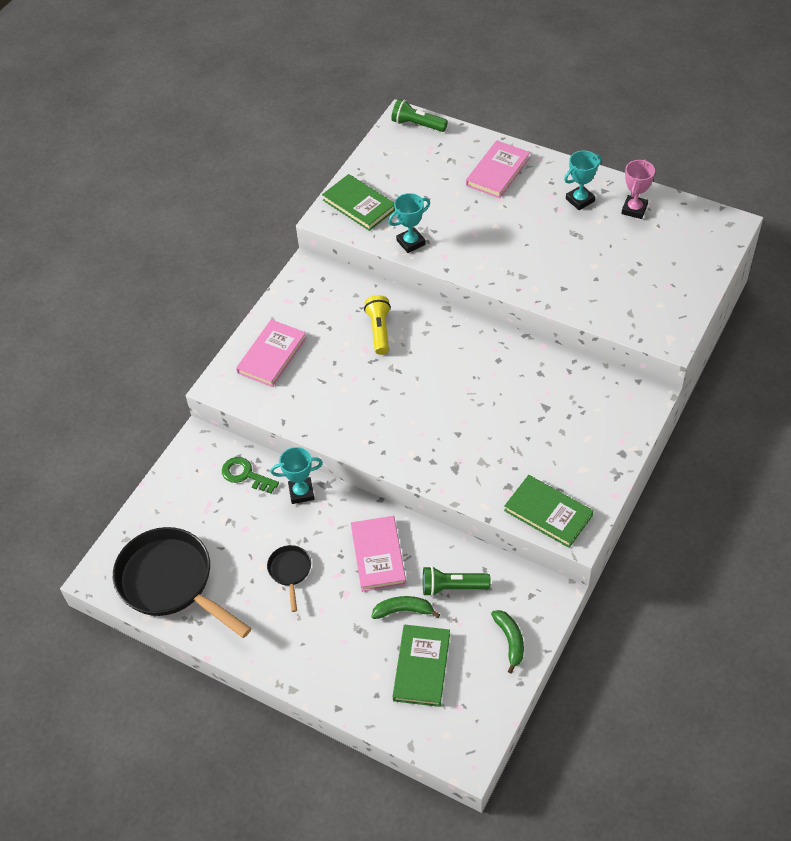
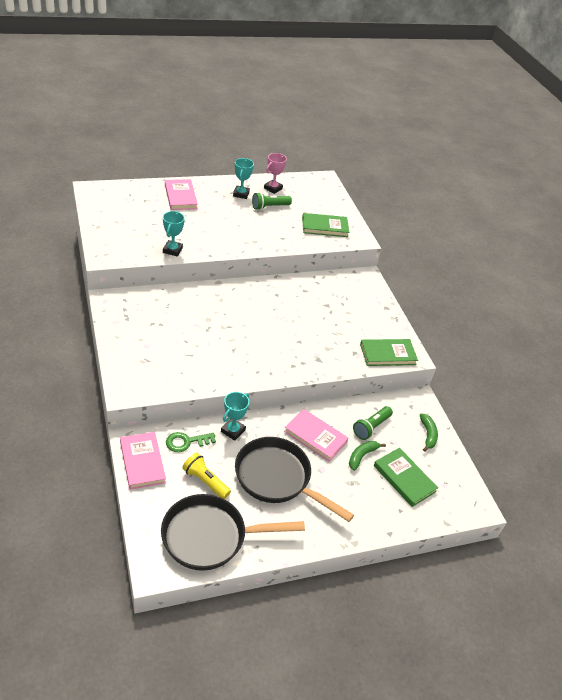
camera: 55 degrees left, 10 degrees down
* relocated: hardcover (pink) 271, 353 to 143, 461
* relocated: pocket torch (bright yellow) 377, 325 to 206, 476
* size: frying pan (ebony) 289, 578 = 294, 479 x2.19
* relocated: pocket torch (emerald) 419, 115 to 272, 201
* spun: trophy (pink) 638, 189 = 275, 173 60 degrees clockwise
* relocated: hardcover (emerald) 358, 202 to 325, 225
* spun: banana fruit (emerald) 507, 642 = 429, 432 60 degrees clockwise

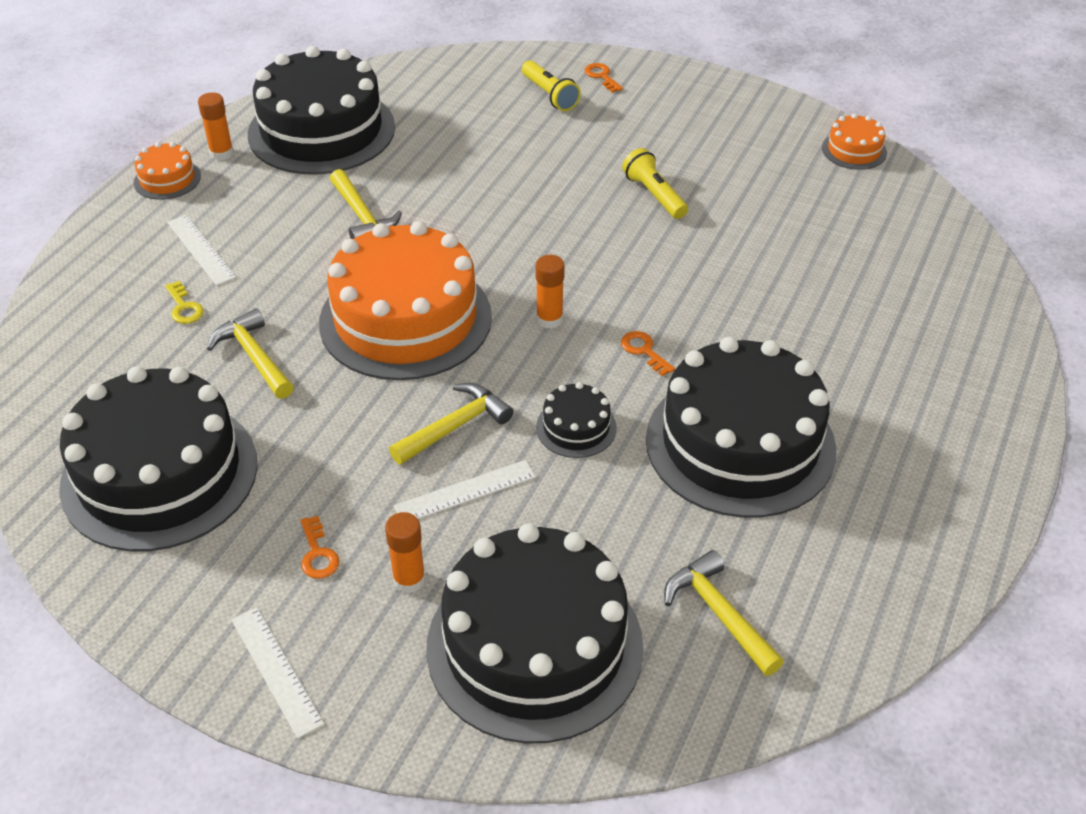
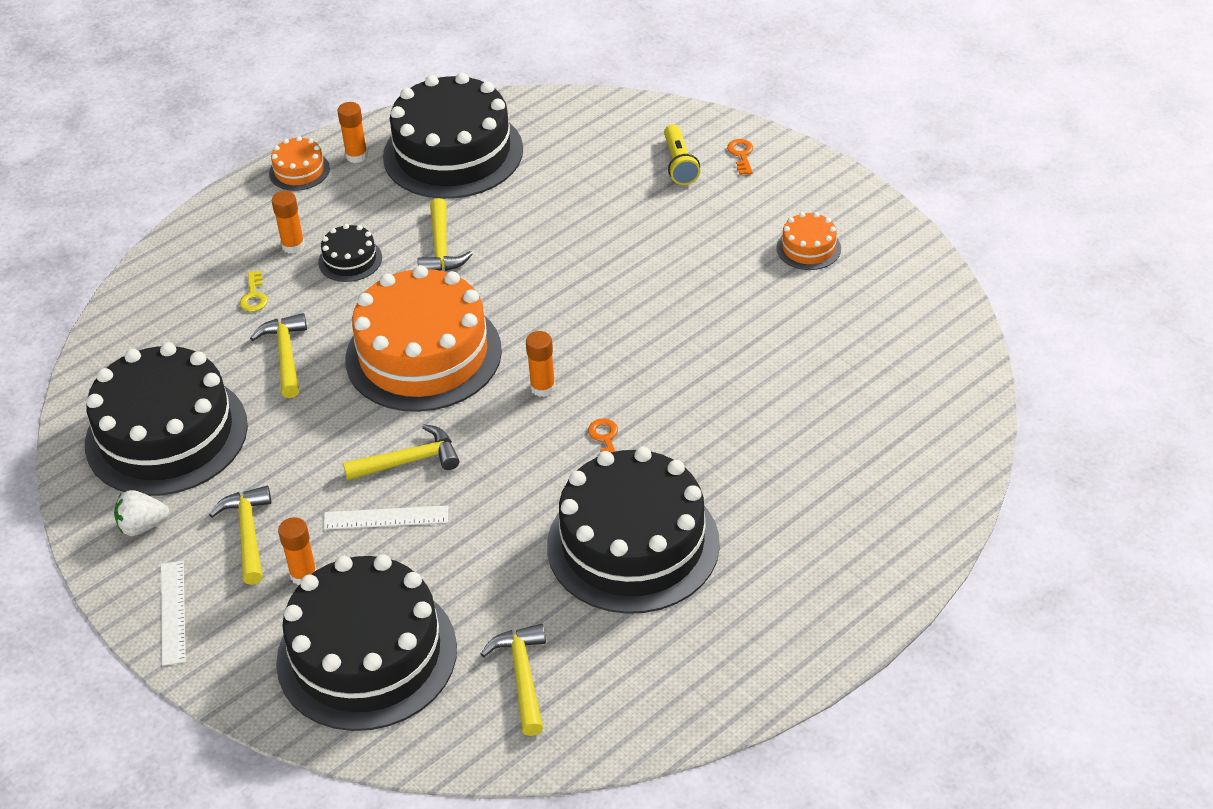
camera: 25 degrees right, 0 degrees up
* appeared: toy strawberry (white) 142, 513
* exchanged: door key (orange-coloured) 320, 547 to carpenter's hammer (bright yellow) 240, 535
* exchanged: ruler (white) 201, 250 to glue (orange-coloured) 288, 222
* relocated: gateau (ebony) 576, 420 to 350, 253
* relocated: gateau (orange-coloured) 854, 141 to 808, 241
* missing: pocket torch (bright yellow) 655, 183

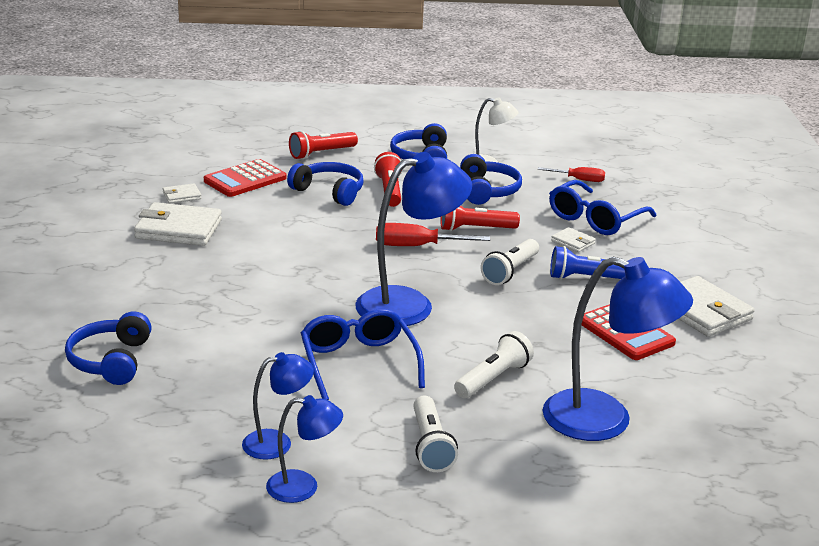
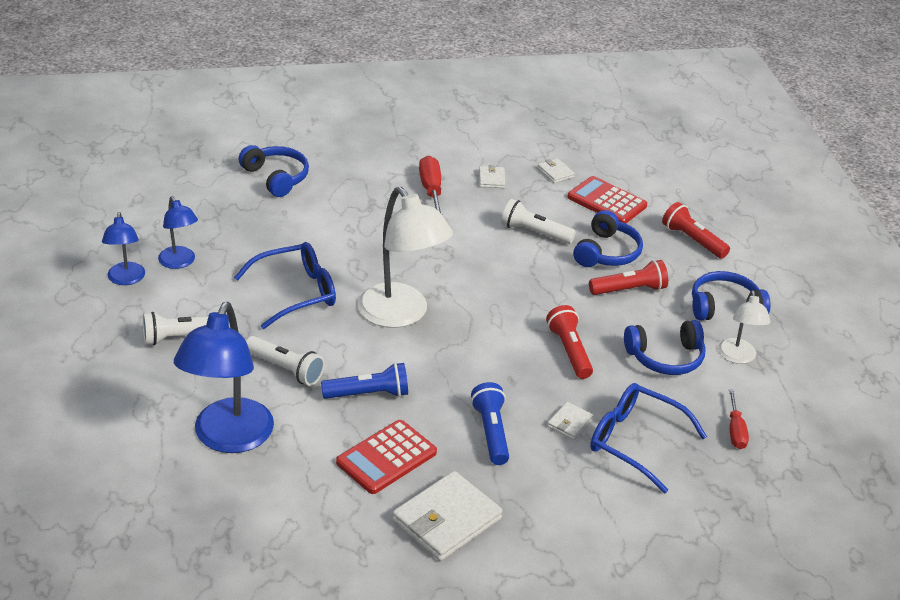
camera: 80 degrees right, 10 degrees up
* spun: headset (cobalt) 108, 348 = 273, 171 60 degrees clockwise
* appeared: pocket torch (cobalt) 364, 381
* colour: lamp (cobalt) 413, 239 to lamp (white) 405, 257
* relocated: flat screwdriver (crimson) 433, 234 to 431, 186
* size: billfold (white) 178, 224 = 492, 176 x0.48
* relocated: pocket torch (white) 510, 262 to 538, 221

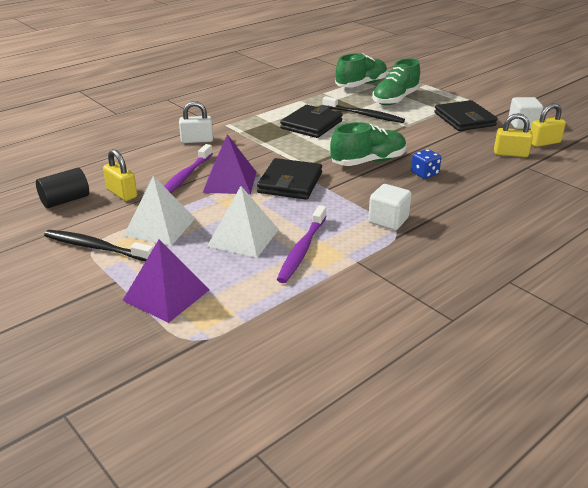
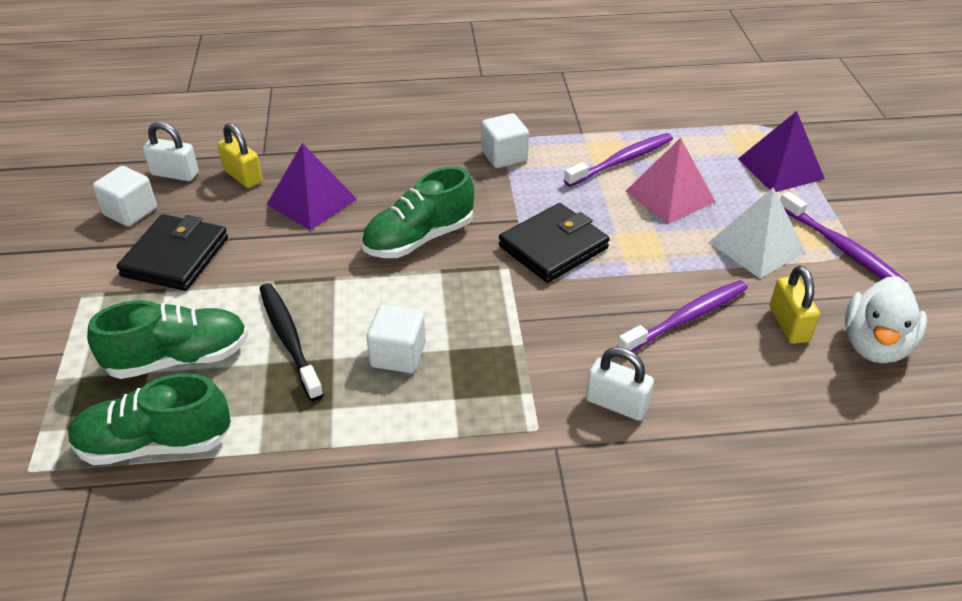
camera: 145 degrees left, 10 degrees up
* colour: small lock (bright yellow) 548, 125 to small lock (white) 171, 151
* relocated: pyramid shape (violet) 229, 164 to 311, 186
* spun: shoe (emerald) 368, 144 = 417, 212 45 degrees counterclockwise
* exchanged: billfold (ebony) 311, 121 to block (white) 396, 339
* colour: pyramid shape (white) 243, 222 to pyramid shape (pink) 670, 181
* colour: tooth brush (ebony) 99, 245 to tooth brush (violet) 843, 237
* exchanged: cylinder (ebony) 62, 188 to rubber duck (white) 886, 319
* missing: game die (cobalt) 426, 164

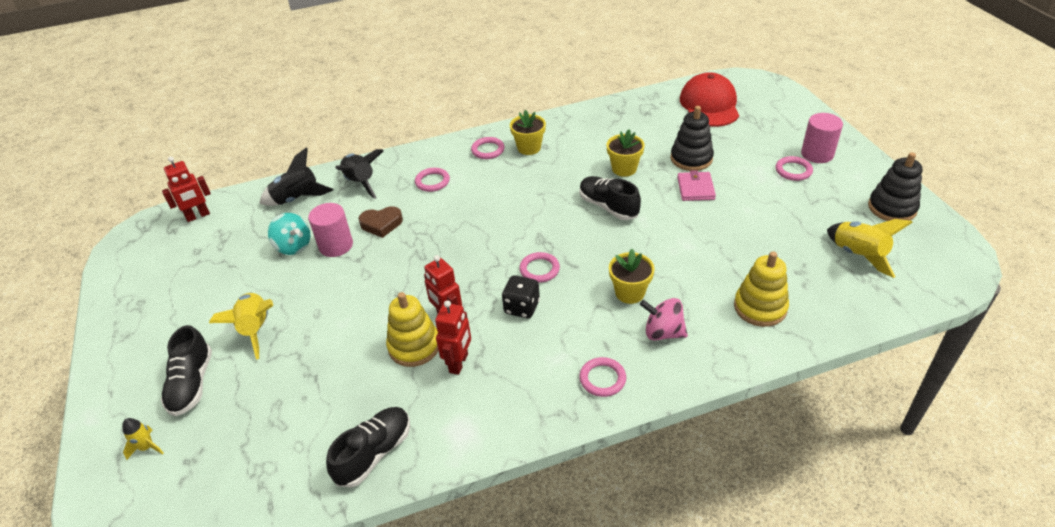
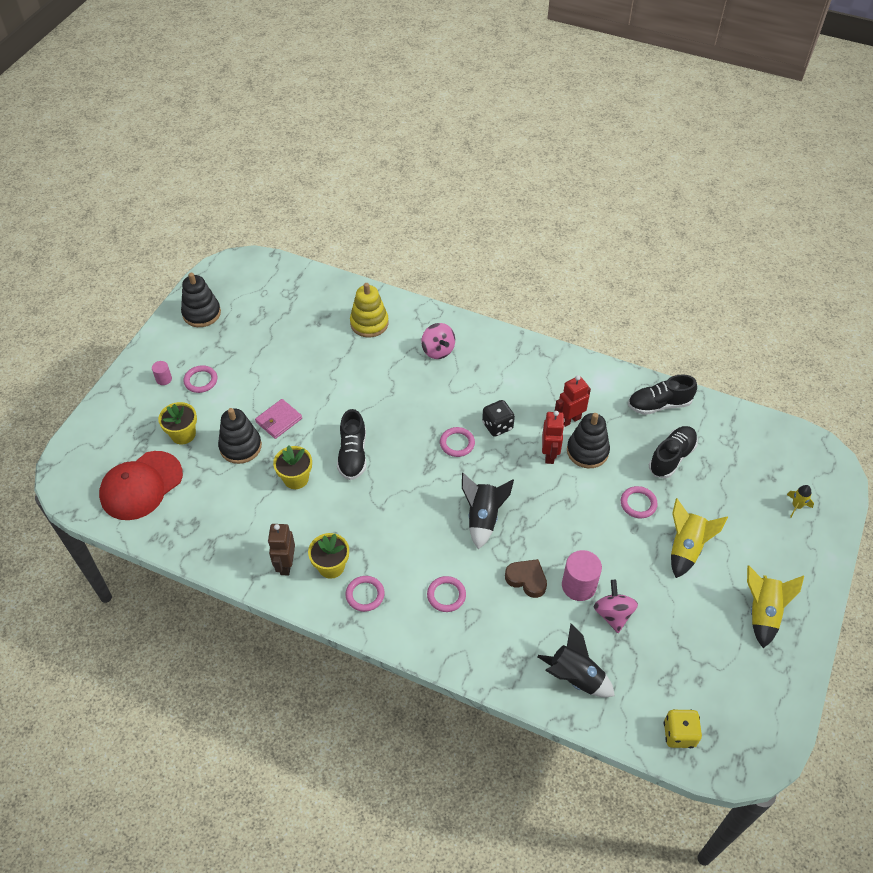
camera: 140 degrees left, 10 degrees up
* size: cylinder (pink) 822, 138 = 162, 373 x0.53
* relocated: flower pot (bright yellow) 632, 276 to 177, 423
* appeared: robot (brown) 281, 550
* relocated: spaceship (ebony) 359, 174 to 488, 511
* colour: stacking toy (bright yellow) 412, 329 to stacking toy (ebony) 588, 440
* colour: whirligig (aqua) 289, 234 to whirligig (pink) 616, 606
* relocated: hoop (pink) 602, 377 to 639, 502
* relocated: shoe (ebony) 186, 370 to 673, 452
* exchanged: robot (crimson) 186, 189 to game die (bright yellow) 683, 728
* relocated: spaceship (bright yellow) 870, 248 to 775, 607

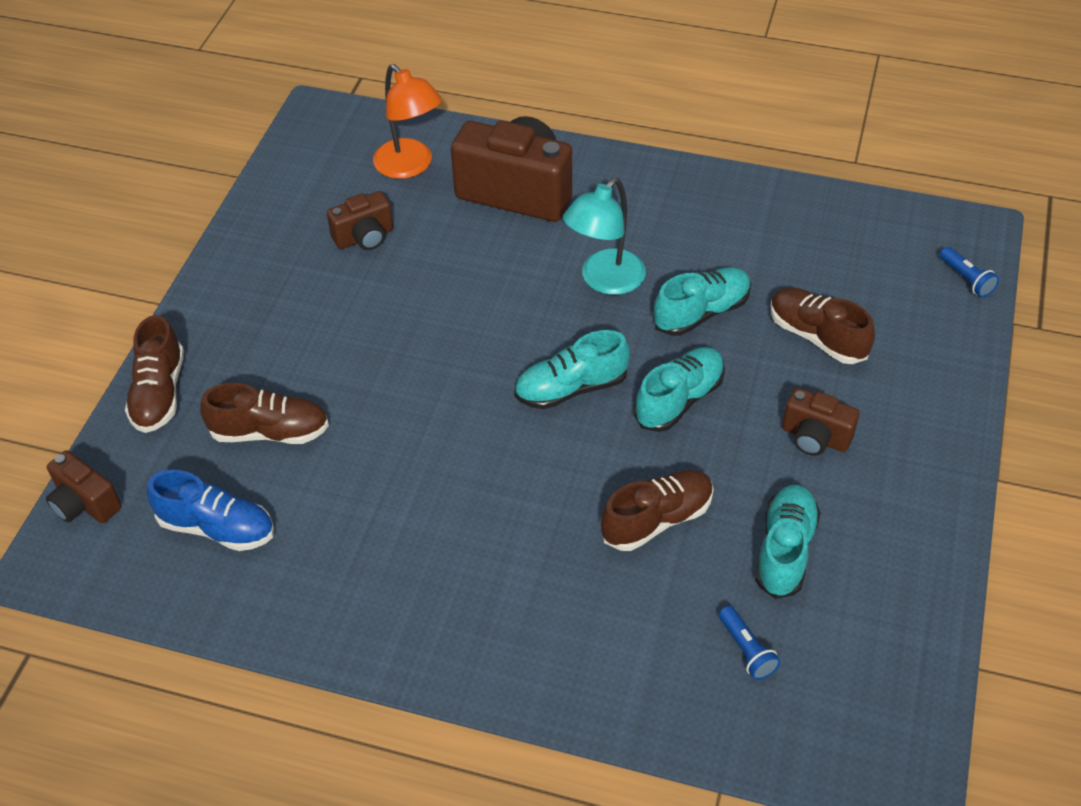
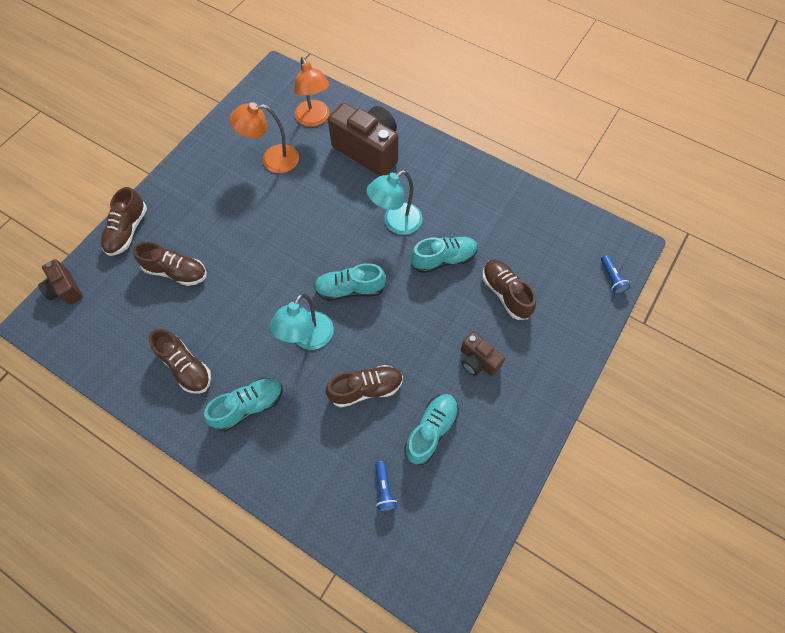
camera: 15 degrees right, 15 degrees up
* appeared: shoe (brown) 180, 361
* relocated: shoe (aqua) 679, 389 to 243, 404
* exchanged: compact camera (brown) 360, 220 to lamp (orange-coloured) 264, 137
* appeared: lamp (aqua) 302, 321
* missing: shoe (cobalt) 210, 510

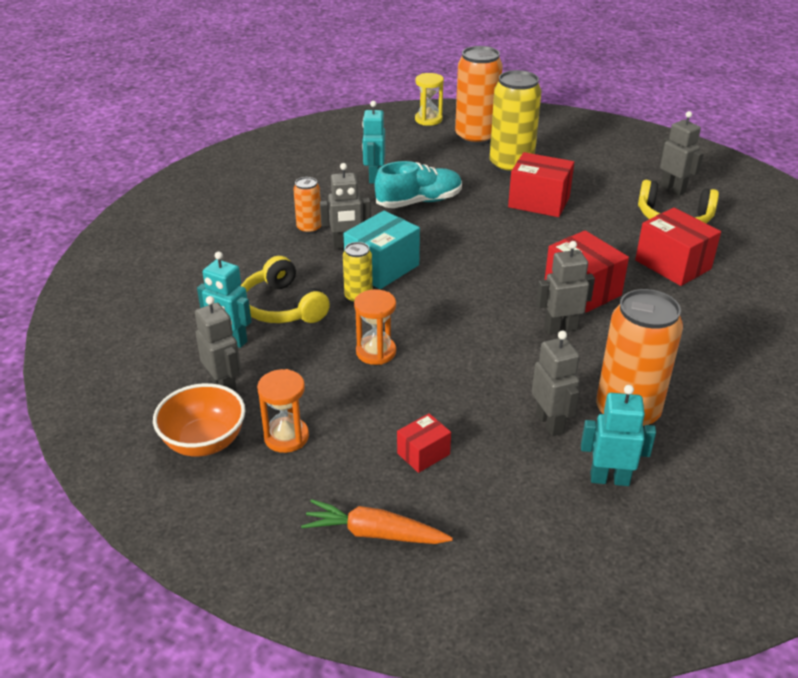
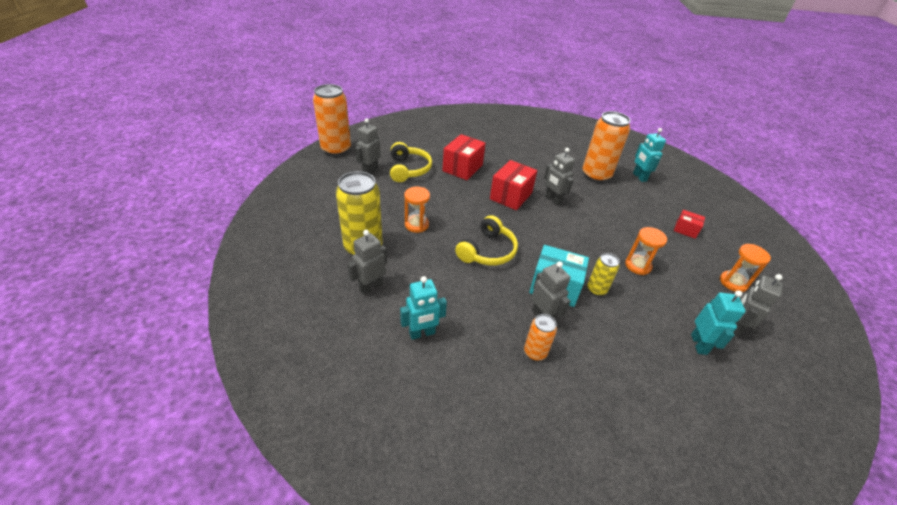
camera: 115 degrees left, 5 degrees up
* relocated: soda can (orange-coloured) 479, 95 to 332, 120
* relocated: robot (gray) 556, 383 to 367, 262
* exchanged: box (crimson) 541, 184 to sand timer (orange-coloured) 417, 210
* relocated: headset (bright yellow) 285, 289 to 486, 240
* missing: serving bowl (orange-coloured) 199, 420
* missing: carrot (orange-coloured) 377, 521
* missing: shoe (aqua) 418, 184
* missing: sand timer (bright yellow) 429, 99

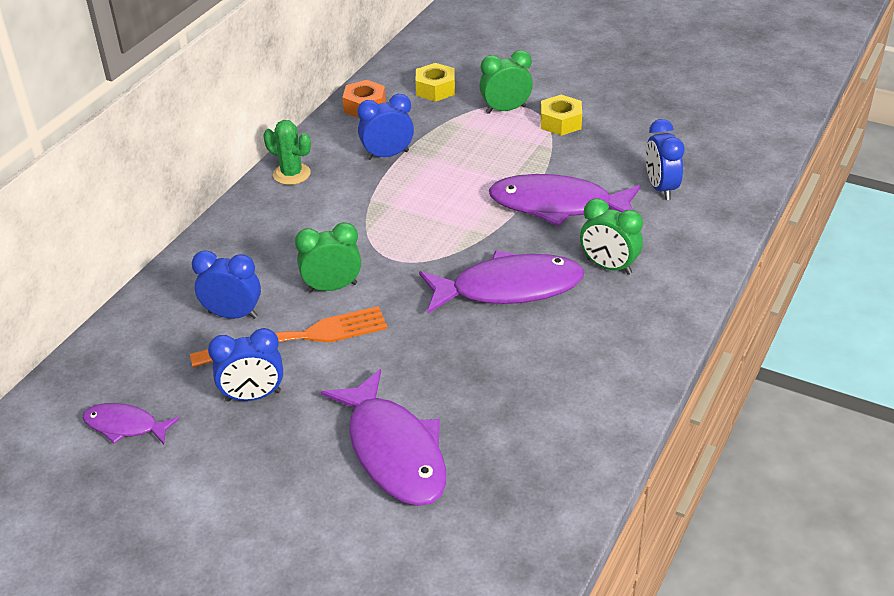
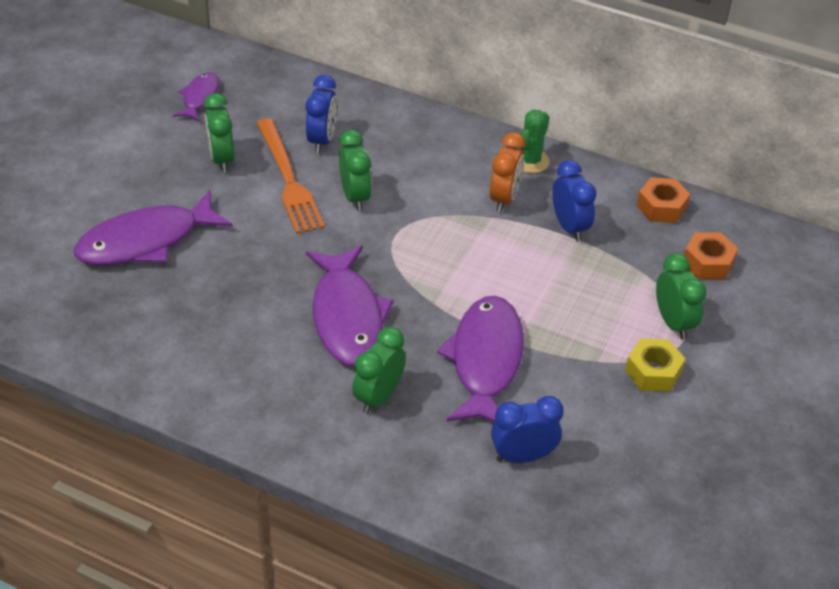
camera: 85 degrees right, 5 degrees up
* colour: alarm clock (cobalt) 245, 365 to alarm clock (emerald) 218, 133
* appeared: alarm clock (orange-coloured) 507, 172
* colour: hexagon nut (bright yellow) 435, 82 to hexagon nut (orange-coloured) 711, 255

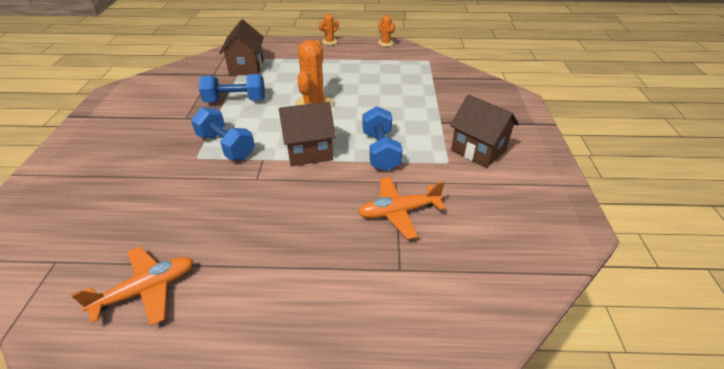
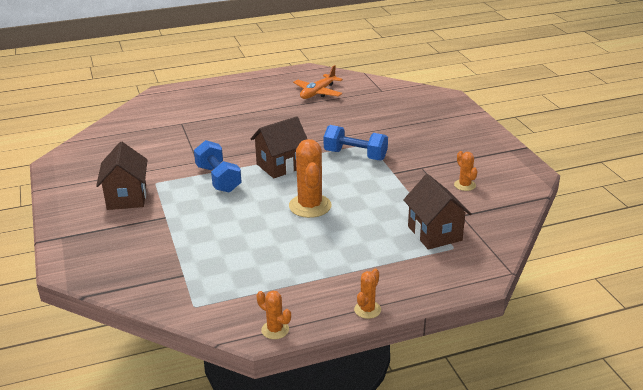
camera: 160 degrees right, 10 degrees down
* spun: cottage (brown) 484, 131 = 122, 176 60 degrees clockwise
* appeared: cactus (orange-coloured) 466, 171
* missing: hand weight (cobalt) 232, 88
* missing: plane (orange-coloured) 401, 208

